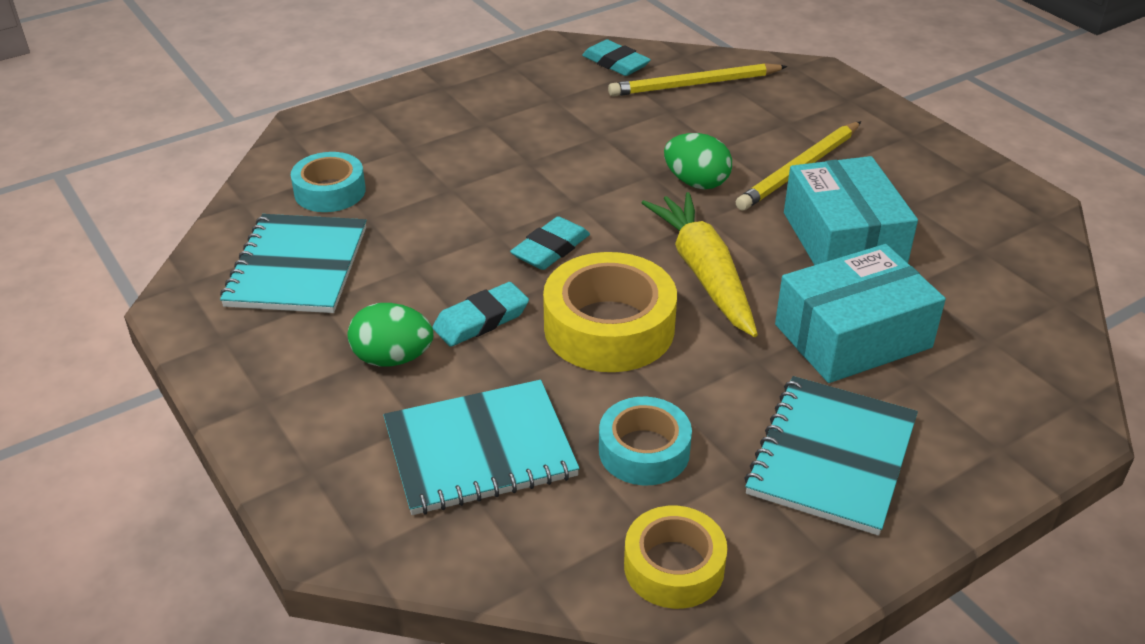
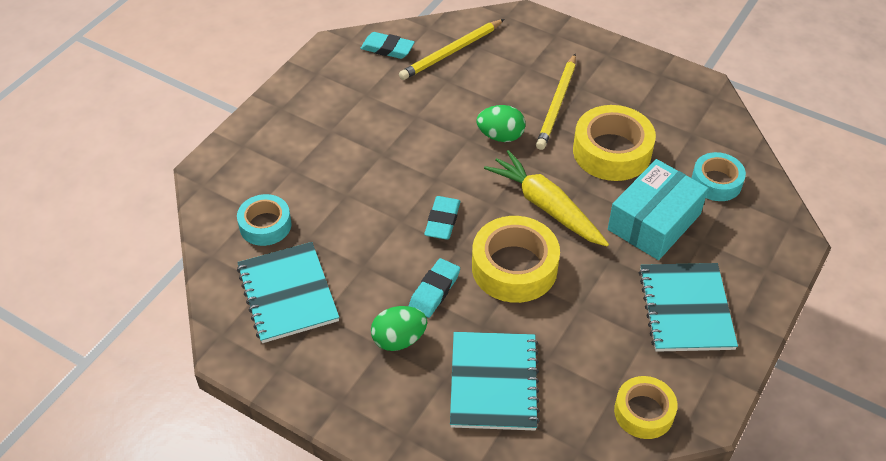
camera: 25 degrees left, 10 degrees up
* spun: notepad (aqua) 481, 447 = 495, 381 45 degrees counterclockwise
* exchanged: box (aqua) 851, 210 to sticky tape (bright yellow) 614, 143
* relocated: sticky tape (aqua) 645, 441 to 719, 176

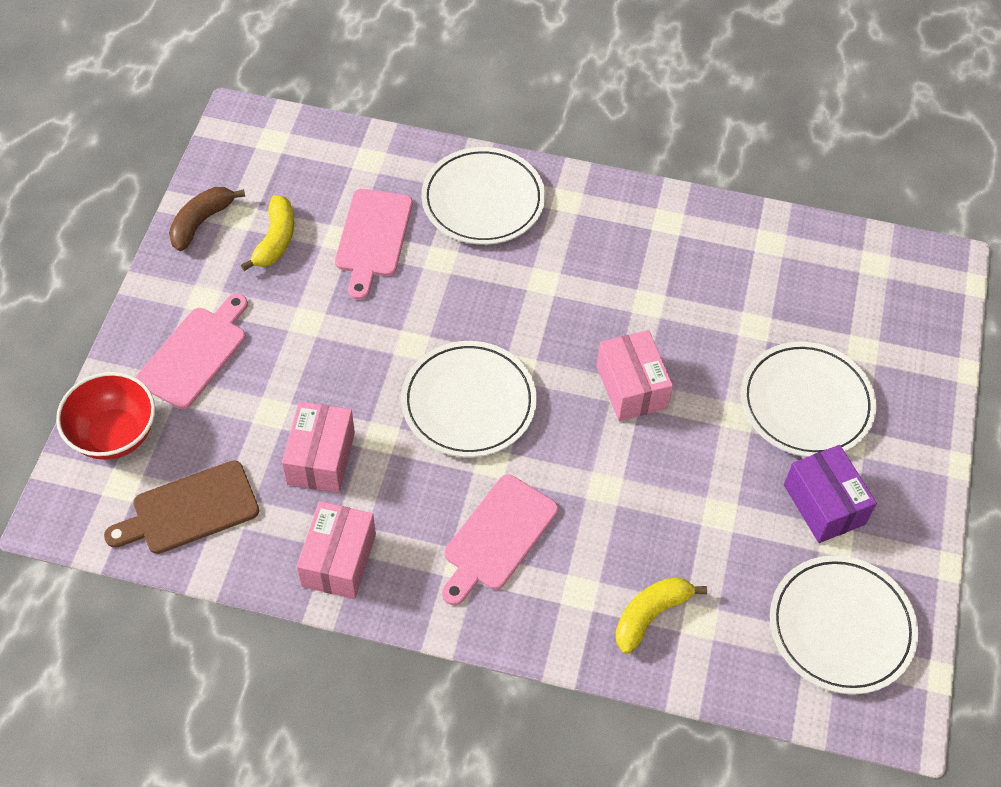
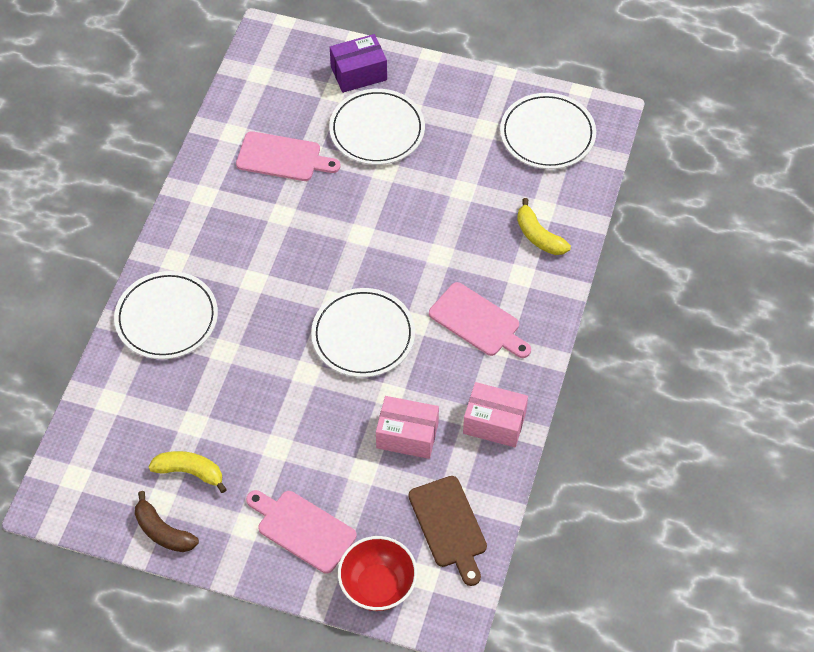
camera: 85 degrees left, 0 degrees up
* relocated: chopping board (pink) 373, 244 to 288, 156
* relocated: box (violet) 830, 494 to 358, 63
* missing: box (pink) 635, 375

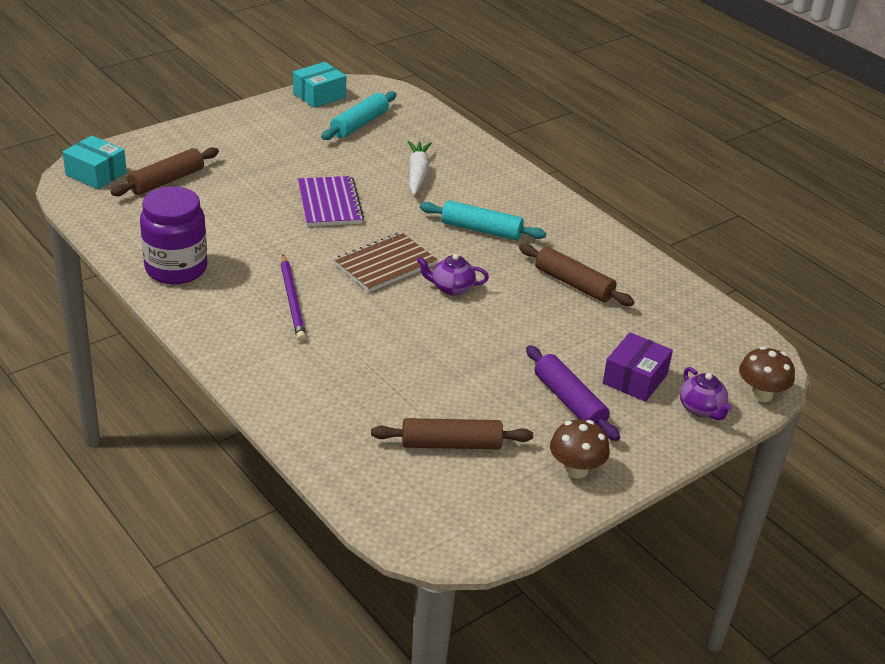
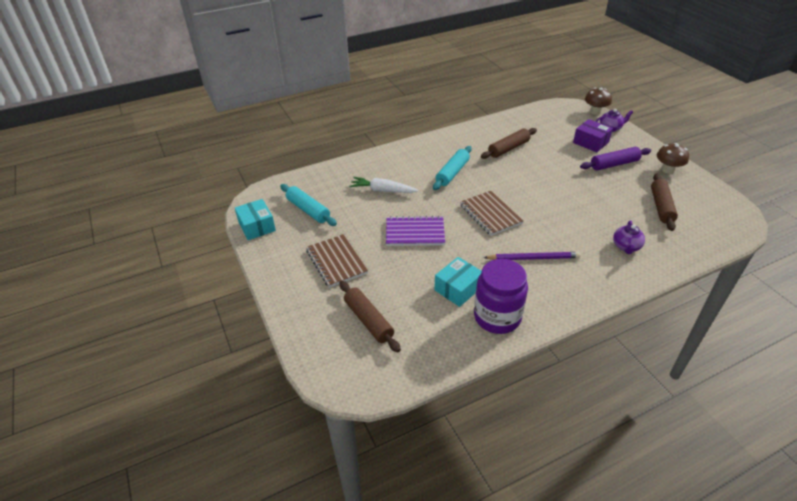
camera: 75 degrees left, 5 degrees up
* appeared: notepad (brown) 337, 261
* relocated: box (aqua) 95, 162 to 458, 282
* relocated: china teapot (violet) 453, 275 to 629, 237

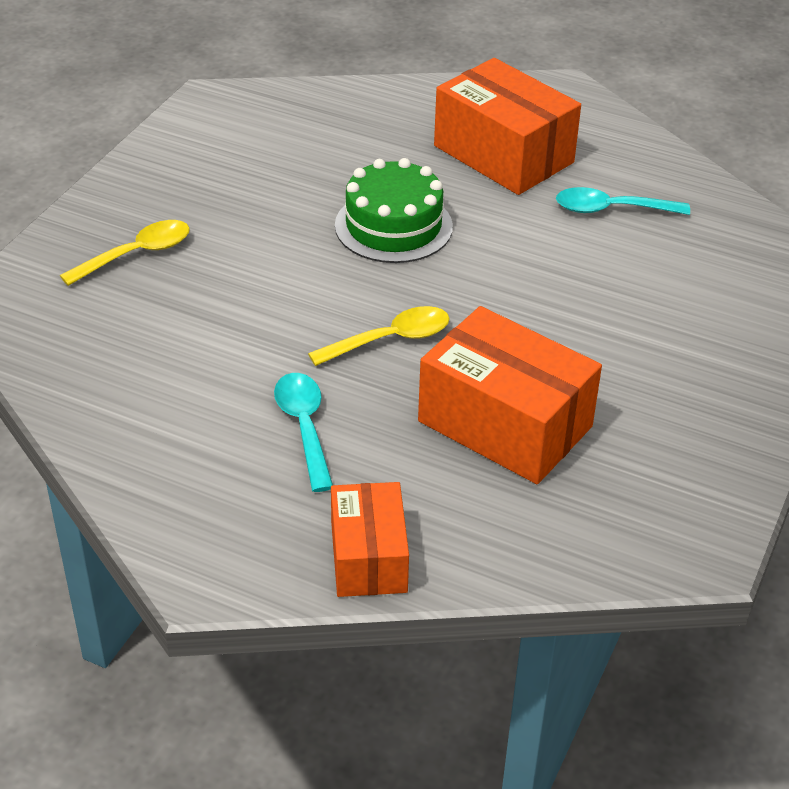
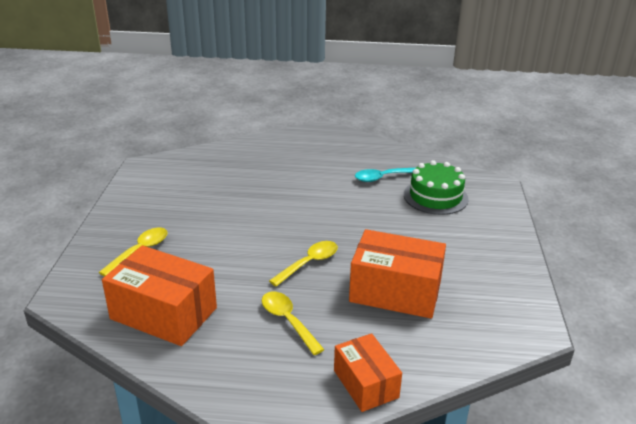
camera: 20 degrees left, 10 degrees down
* relocated: box (orange-coloured) 507, 126 to 159, 295
* colour: teaspoon (aqua) 303, 432 to teaspoon (bright yellow) 293, 323
* relocated: gateau (emerald) 394, 210 to 436, 187

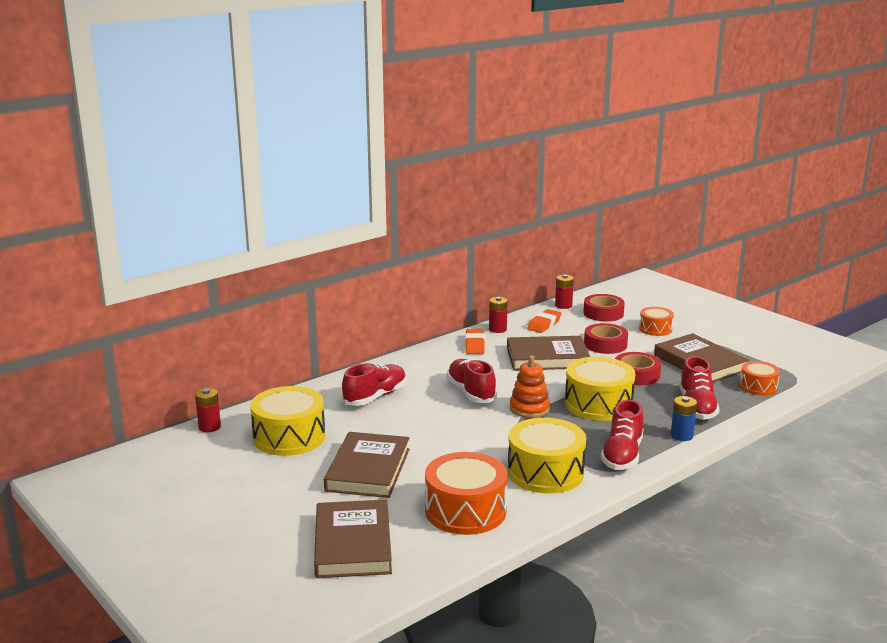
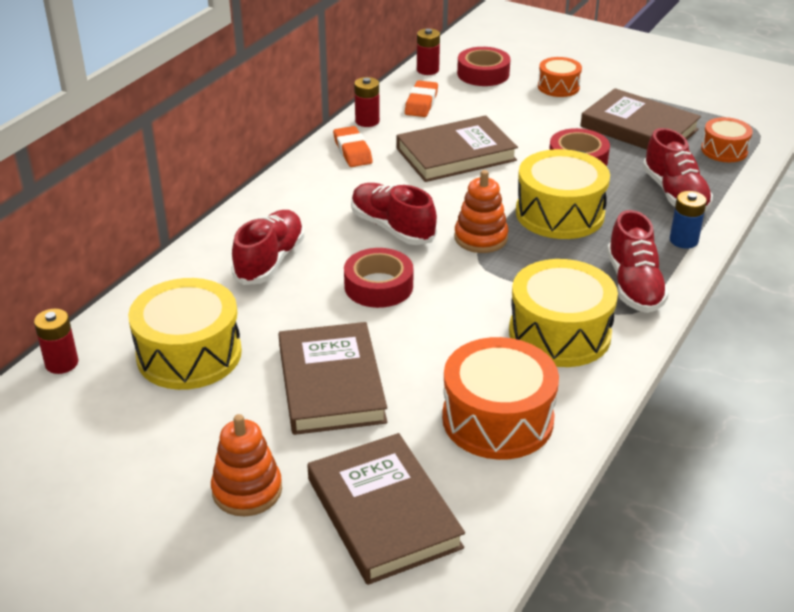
camera: 20 degrees left, 15 degrees up
* appeared: stacking toy (orange-coloured) 246, 465
* relocated: sticky tape (crimson) 606, 338 to 378, 278

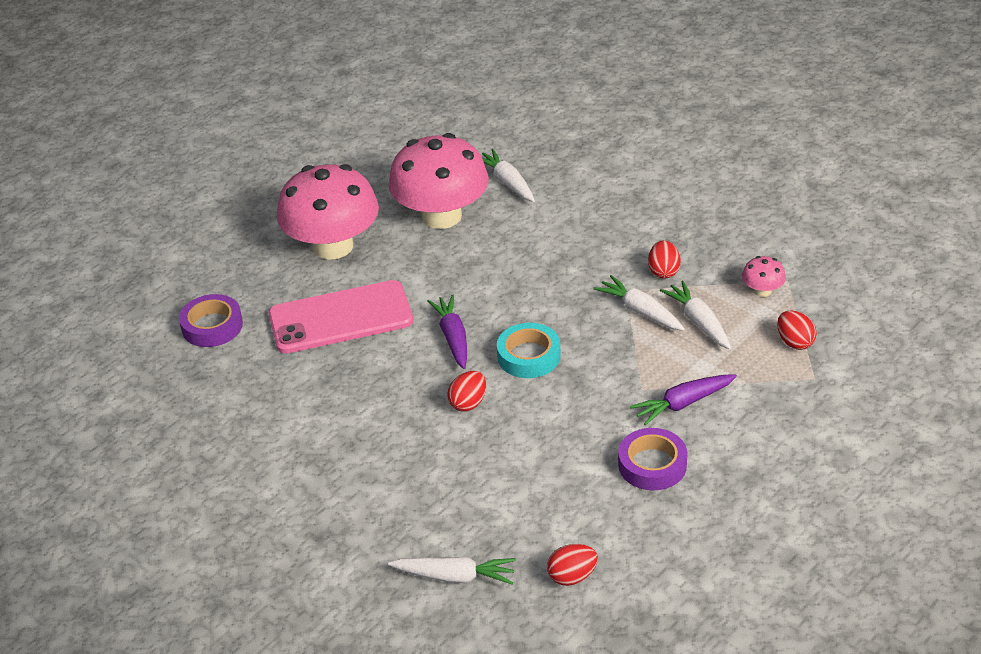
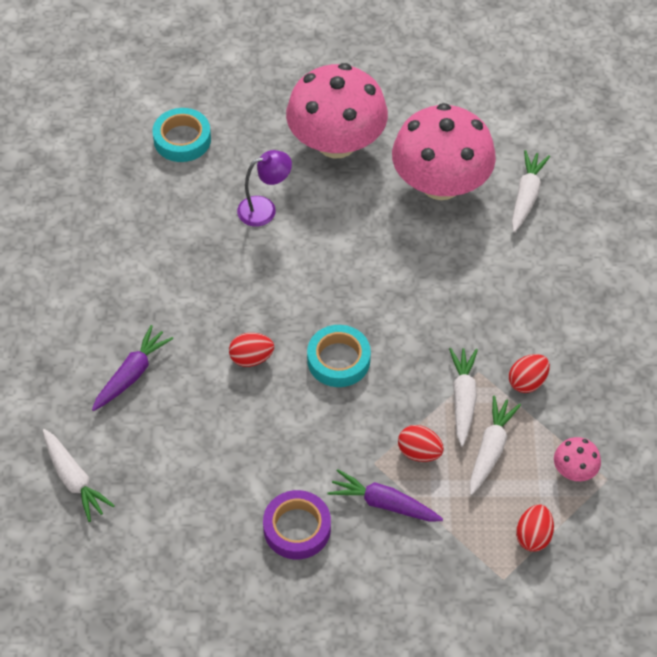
camera: 45 degrees right, 15 degrees up
* relocated: carrot (violet) 447, 332 to 132, 368
* colour: sticky tape (violet) 211, 320 to sticky tape (aqua) 181, 135
* exchanged: mobile phone (pink) 340, 316 to lamp (violet) 264, 188
* relocated: egg (crimson) 572, 565 to 421, 443

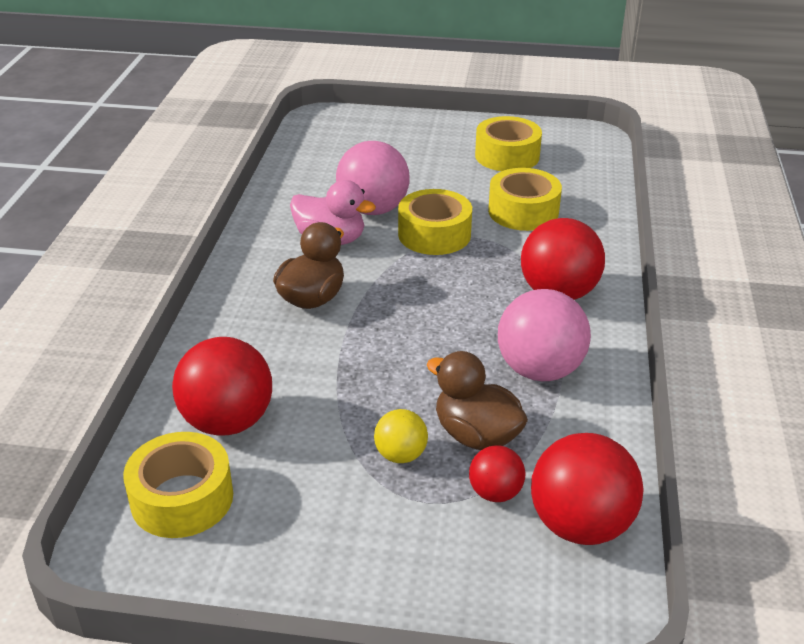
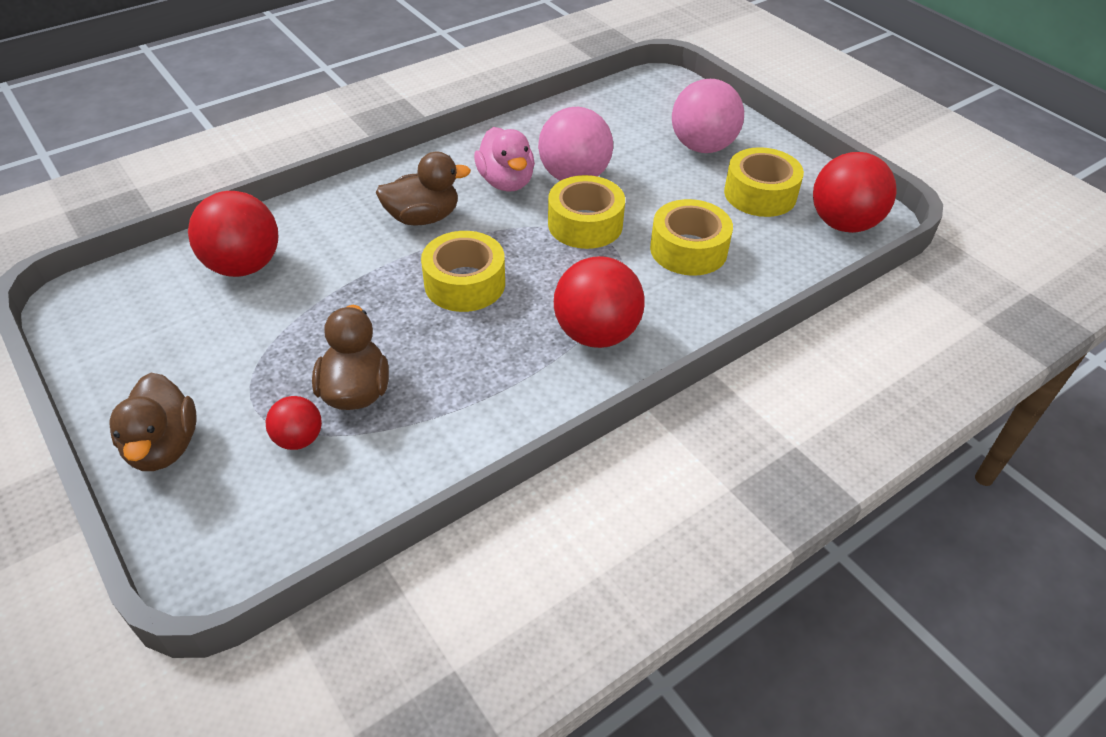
camera: 45 degrees right, 10 degrees up
* appeared: rubber duck (brown) 152, 422
* relocated: sticky tape (bright yellow) 178, 485 to 463, 271
* relocated: sphere (pink) 544, 335 to 708, 116
* relocated: sphere (crimson) 587, 489 to 855, 192
* missing: sphere (bright yellow) 401, 436

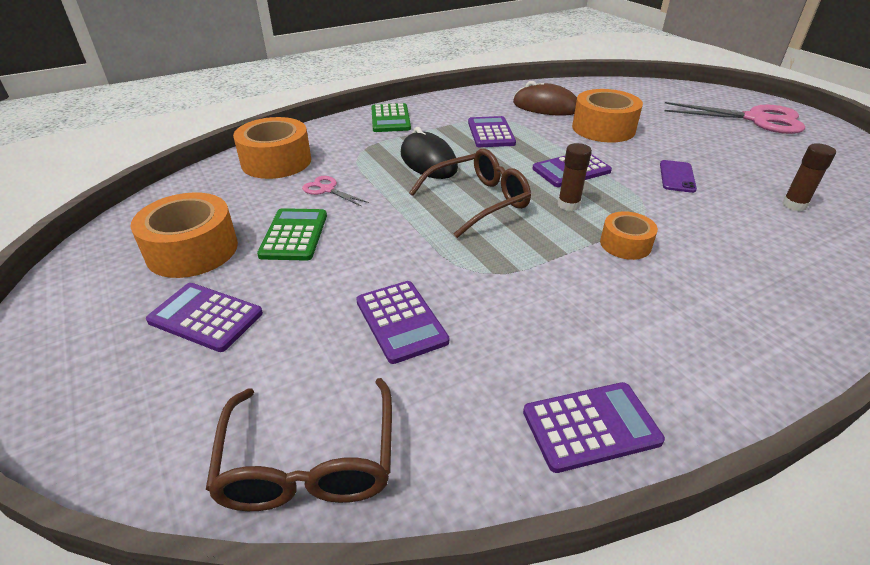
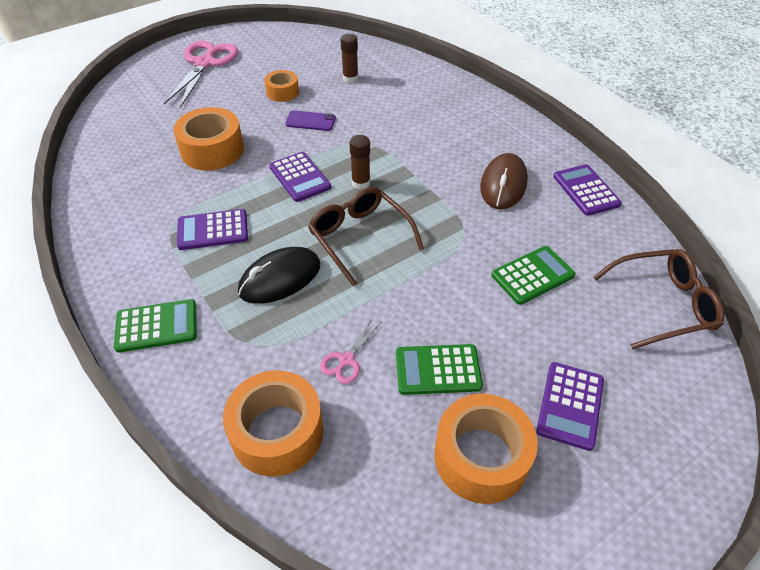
camera: 95 degrees left, 10 degrees up
* relocated: sticky tape (orange-coloured) 629, 235 to 281, 86
* relocated: PC mouse (brown) 545, 98 to 504, 181
* colour: pocket calculator (violet) 402, 322 to pocket calculator (emerald) 534, 275

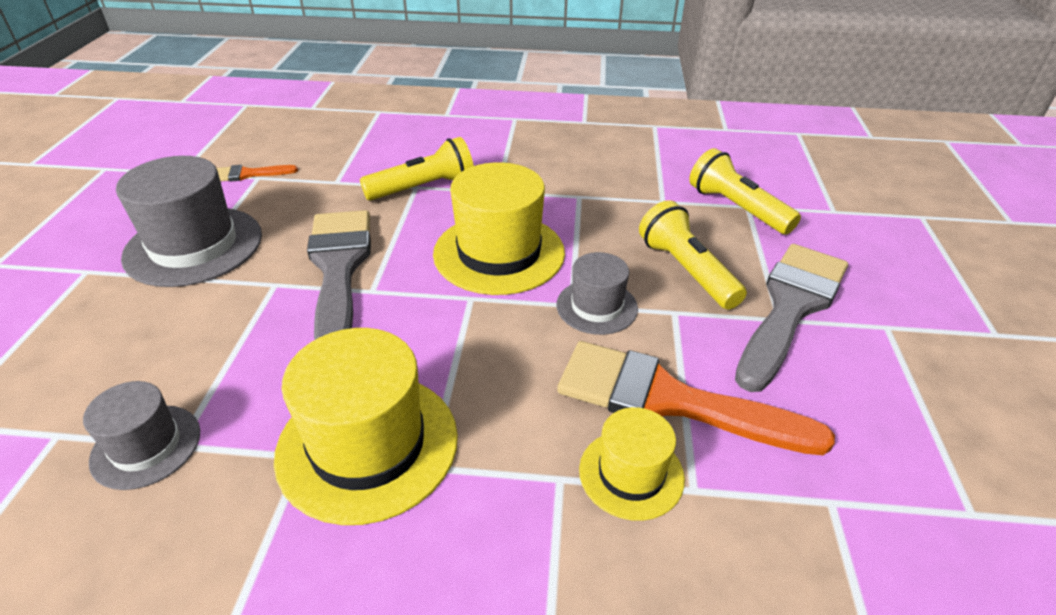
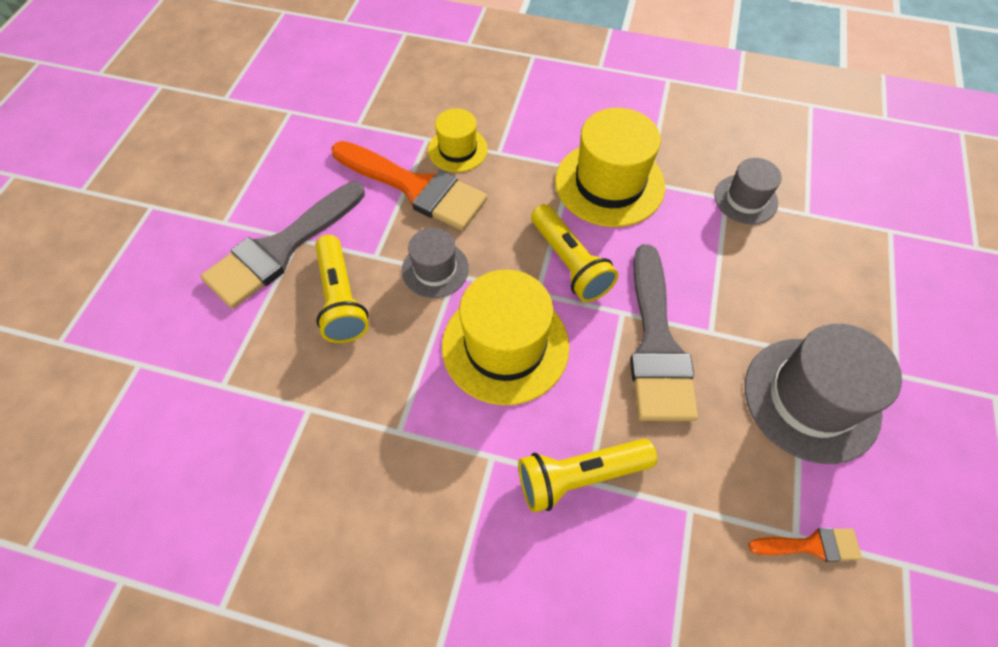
camera: 170 degrees left, 20 degrees up
* relocated: pocket torch (bright yellow) 745, 191 to 574, 253

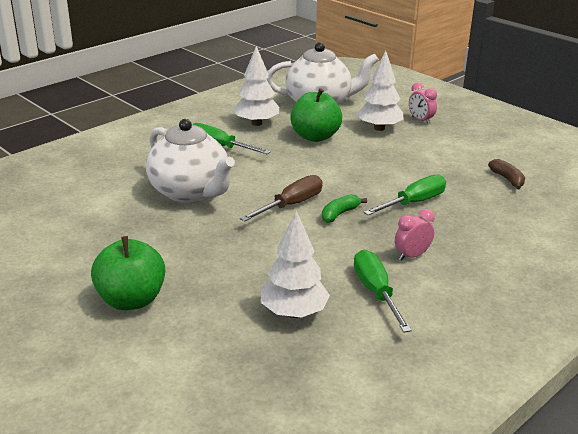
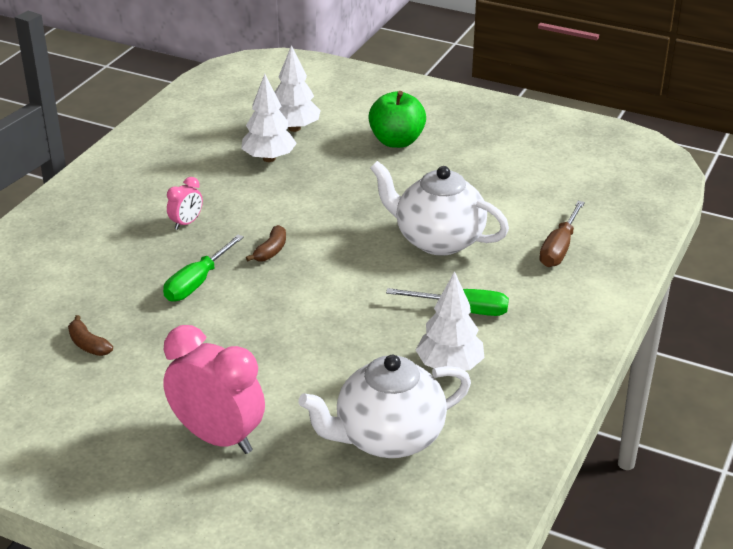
camera: 160 degrees right, 5 degrees up
* size: alarm clock (pink) 423, 103 = 214, 389 x2.14
* colour: banana fruit (emerald) 344, 208 to banana fruit (brown) 266, 243
* relocated: toy tree (white) 380, 91 to 298, 88
* relocated: flat screwdriver (brown) 281, 198 to 562, 234
* missing: apple fruit (emerald) 316, 115
* missing: flat screwdriver (emerald) 383, 291

